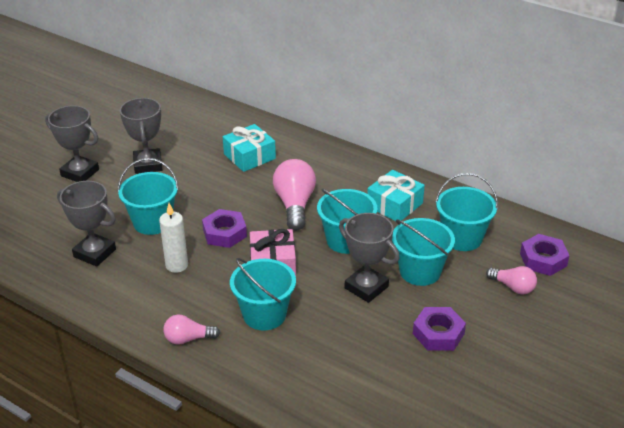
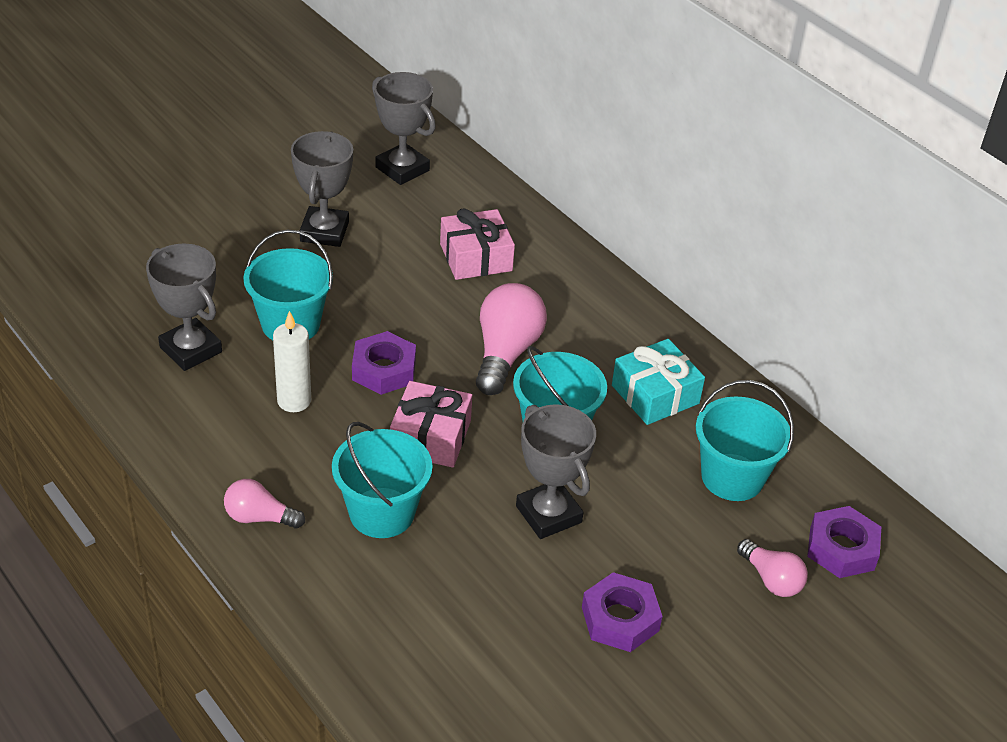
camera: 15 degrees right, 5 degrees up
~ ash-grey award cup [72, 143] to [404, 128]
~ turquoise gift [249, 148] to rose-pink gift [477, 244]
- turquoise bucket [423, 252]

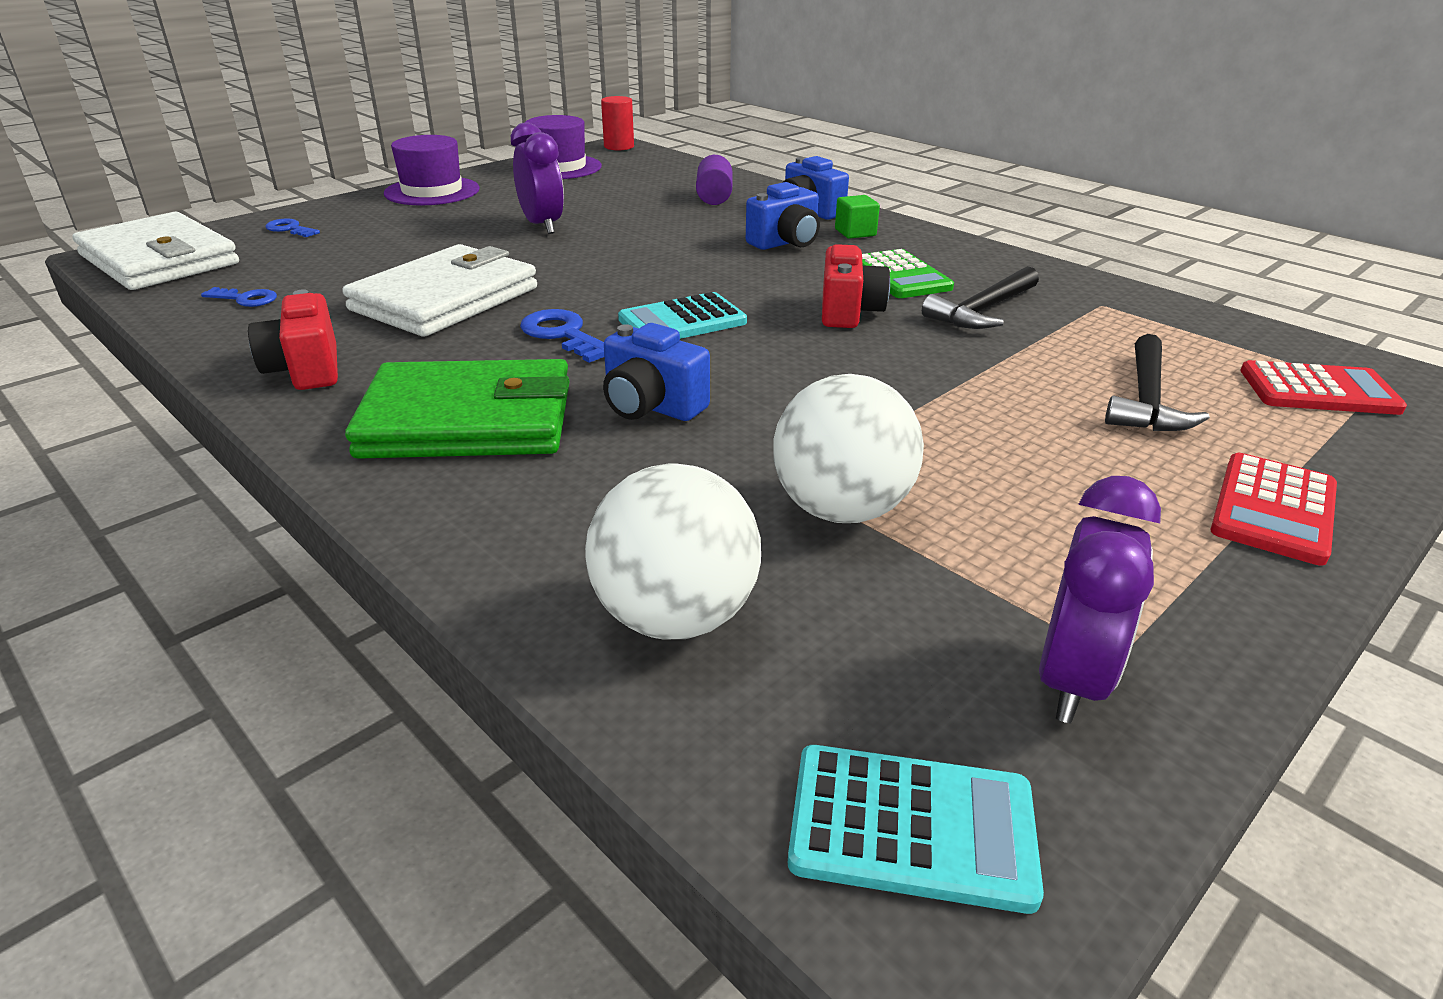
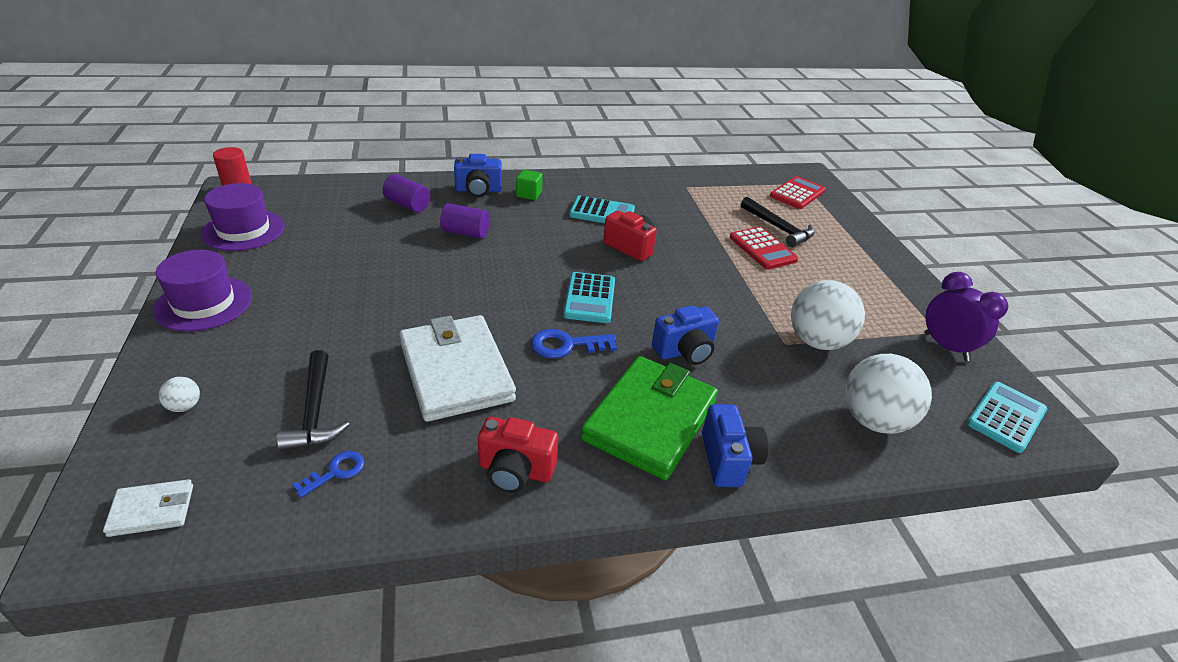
camera: 60 degrees left, 5 degrees up
- royal purple bedside clock [537, 178]
~ cobalt camera [783, 216] to [735, 445]
~ pure white wallet [155, 251] = [148, 508] x0.45
~ cobalt latchkey [292, 227] to pure white play ball [179, 394]
~ leaf-green adding machine [908, 273] to turquoise adding machine [602, 209]
~ jet-black hammer [980, 297] to [313, 400]
~ crimson adding machine [1273, 509] to [764, 248]
+ royal purple solid cylinder [465, 221]

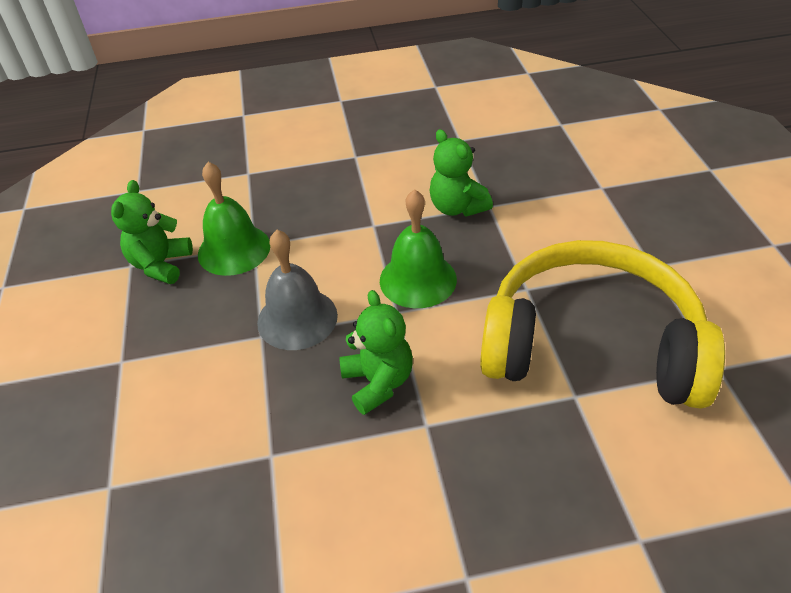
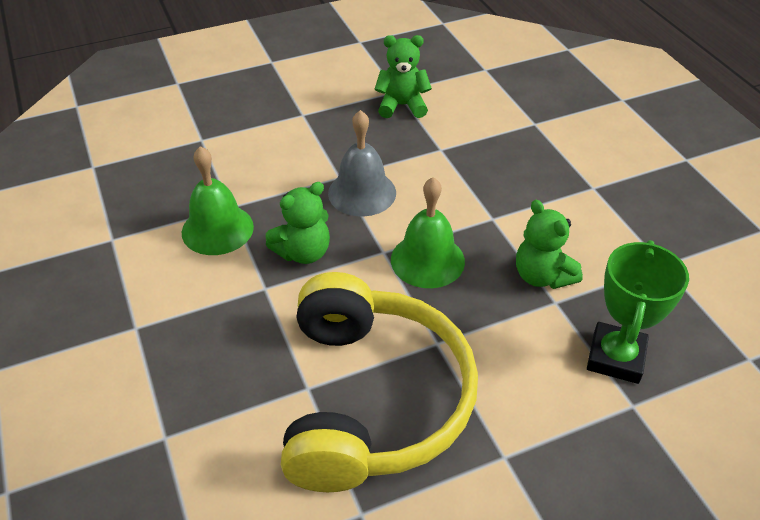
camera: 75 degrees right, 0 degrees up
~ leaf-green teddy [461, 173] = [549, 244] 75 degrees counterclockwise
~ leaf-green bell [234, 219] to [218, 200]
+ leaf-green award cup [638, 312]

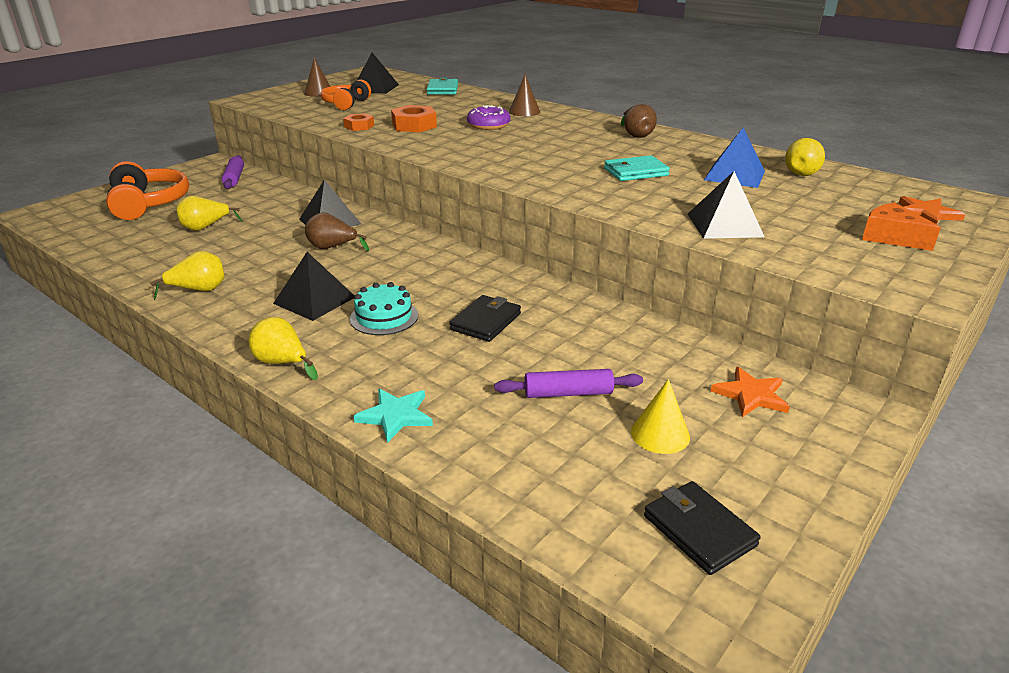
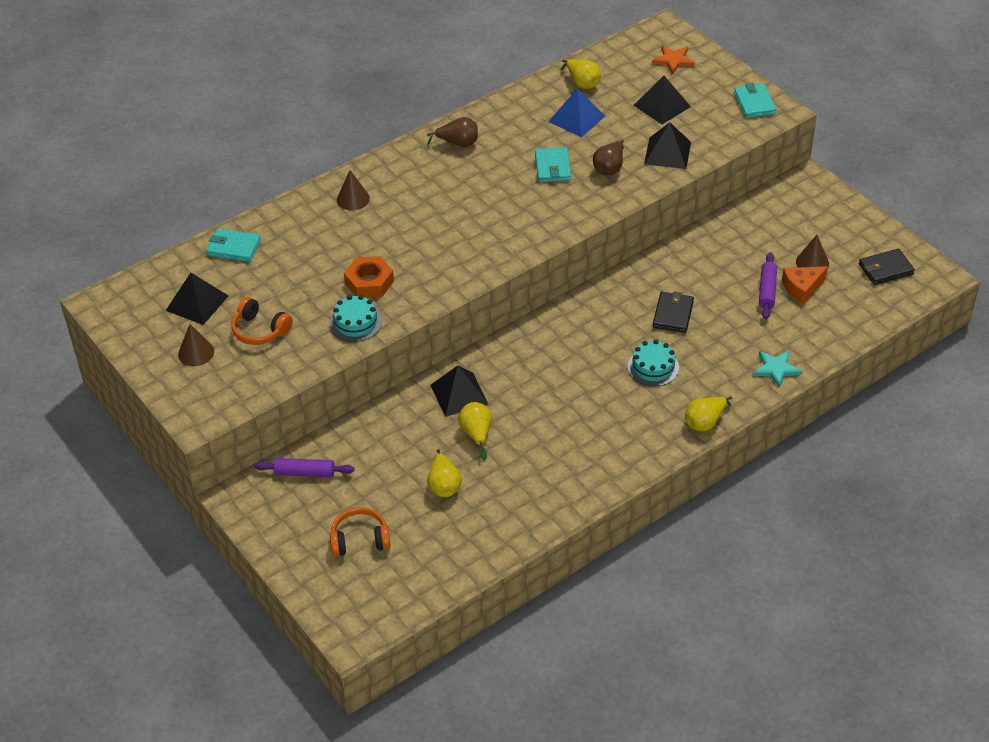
camera: 75 degrees left, 15 degrees up
- royal purple glazed donut [489, 117]
~ orange-coloured nut [358, 122] to turquoise gateau [356, 318]
~ orange-coloured over-ear headphones [147, 190] = [360, 532] x0.65
~ orange-coloured cheese wedge [901, 226] to [805, 285]
~ russet pear [337, 231] to [608, 157]
~ golden pear [187, 275] to [475, 431]
~ jet-black pyramid [314, 286] to [662, 100]
~ jet-black wallet [485, 318] = [673, 312] 60 degrees clockwise
- orange-coloured five-pointed star [750, 392]
~ golden cone shape [660, 416] to russet cone shape [812, 251]
+ turquoise wallet [755, 100]

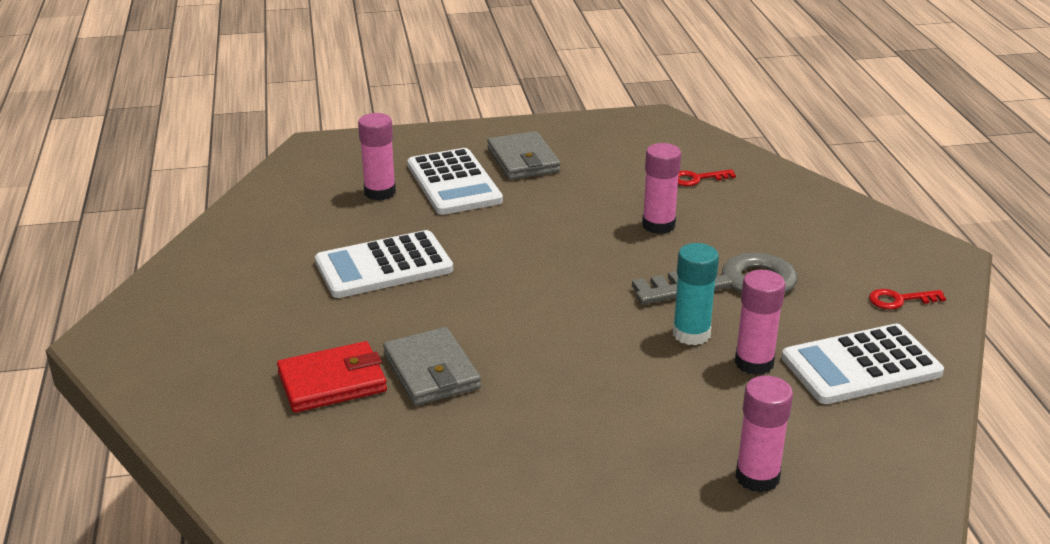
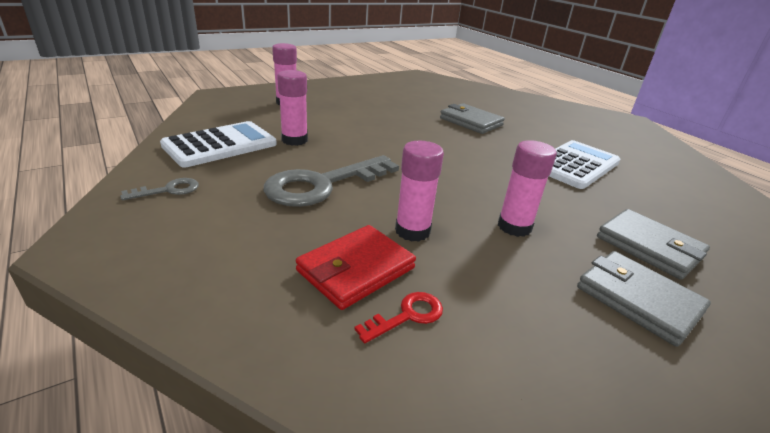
camera: 155 degrees right, 0 degrees up
~ rose-pink stick of glue [377, 156] to [527, 188]
~ pure white adding machine [455, 181] to ash-grey wallet [653, 244]
- turquoise stick of glue [696, 294]
~ crimson latchkey [907, 299] to ash-grey latchkey [159, 189]
~ crimson wallet [332, 377] to [356, 267]

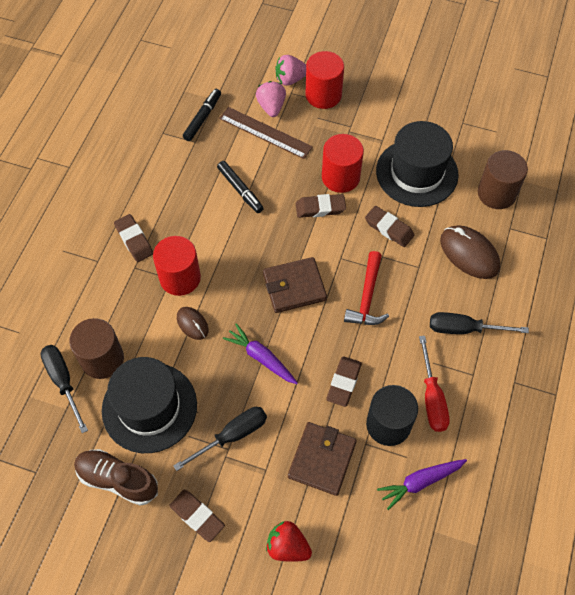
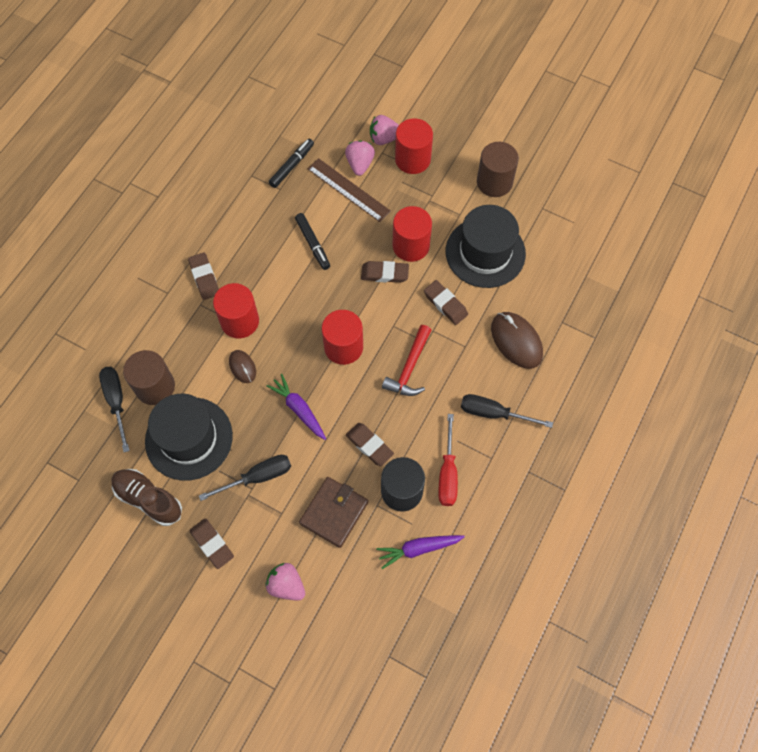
camera: 10 degrees right, 5 degrees up
~ russet solid cylinder [503, 179] to [498, 169]
~ russet wallet [295, 285] to crimson solid cylinder [342, 337]
~ russet eraser [344, 381] = [370, 444] 75 degrees counterclockwise
~ crimson berry [289, 541] to rose-pink berry [285, 582]

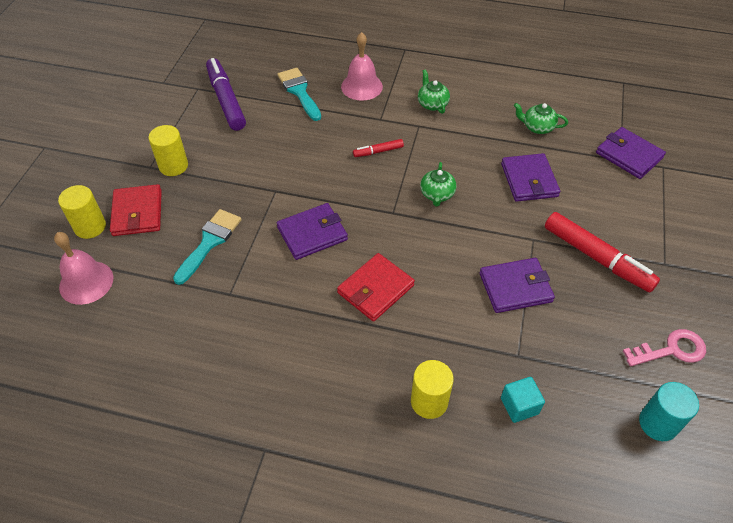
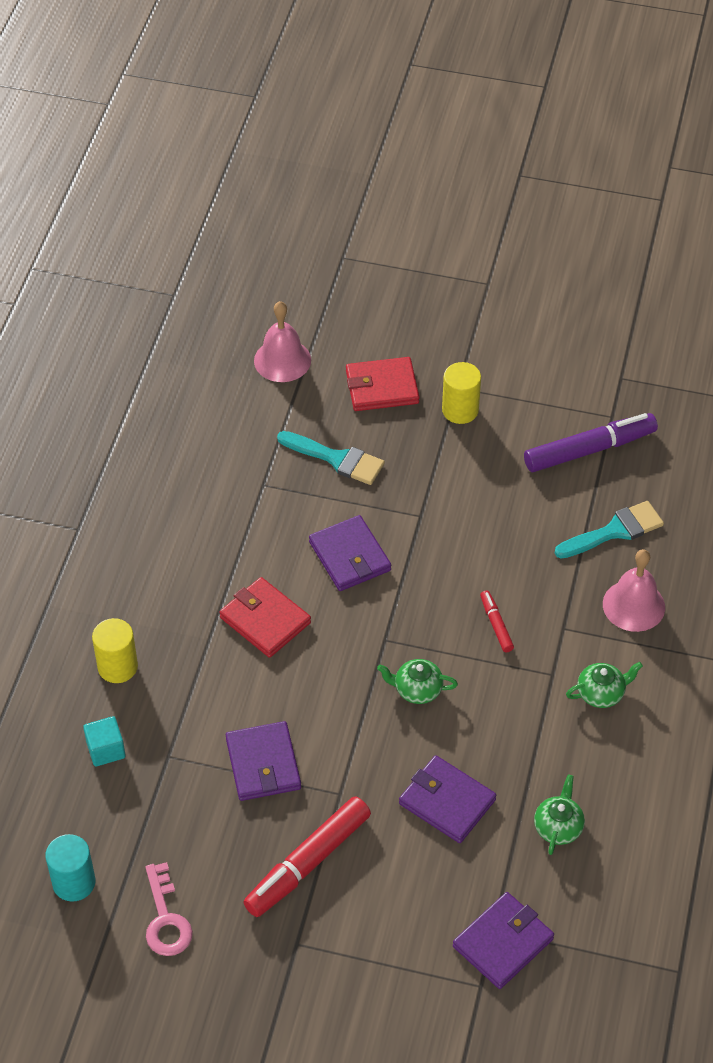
camera: 90 degrees right, 0 degrees up
~ royal purple wallet [530, 177] = [447, 799] 45 degrees clockwise
- golden solid cylinder [82, 212]

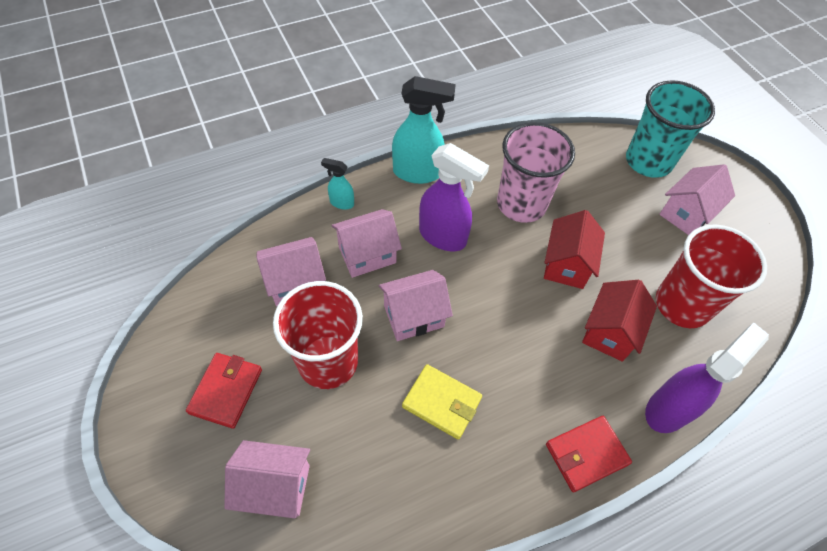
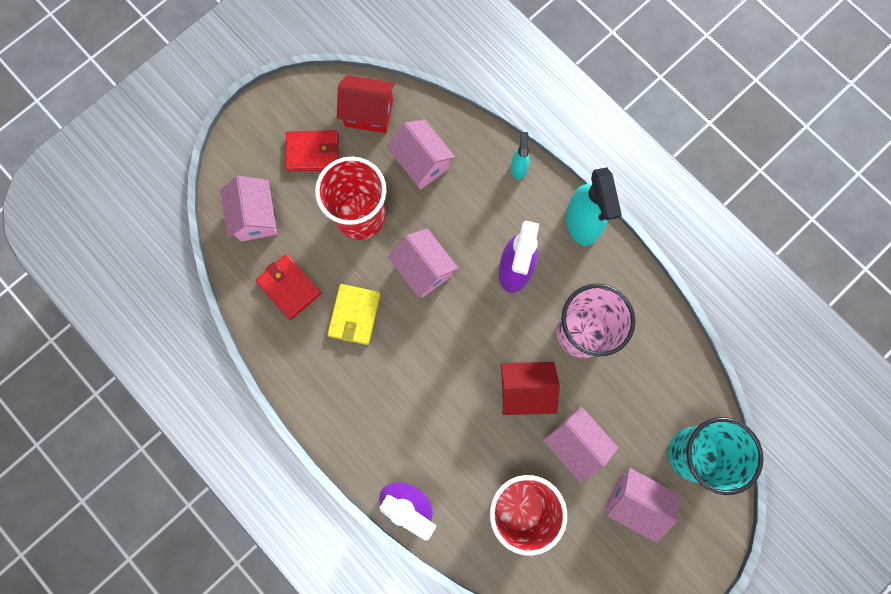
camera: 75 degrees right, 20 degrees up
~ rose-pink house [366, 243] to [580, 444]
~ crimson house [619, 321] to [366, 104]
~ crimson wallet [589, 454] to [288, 287]

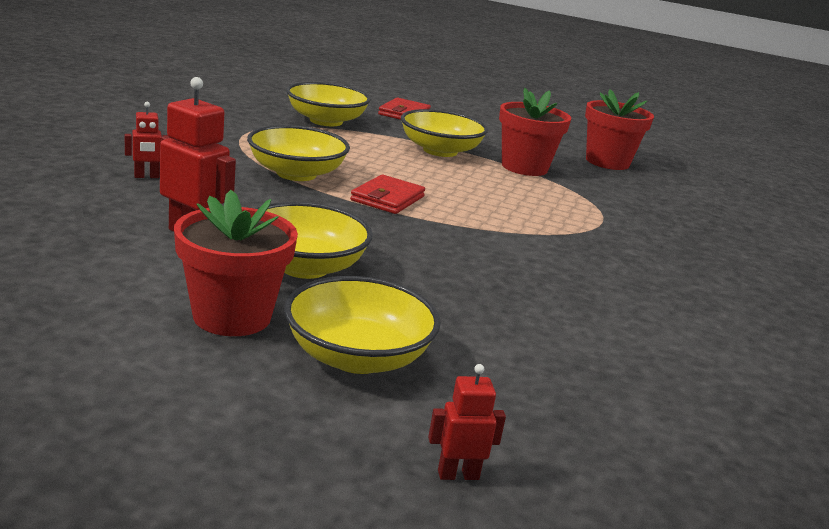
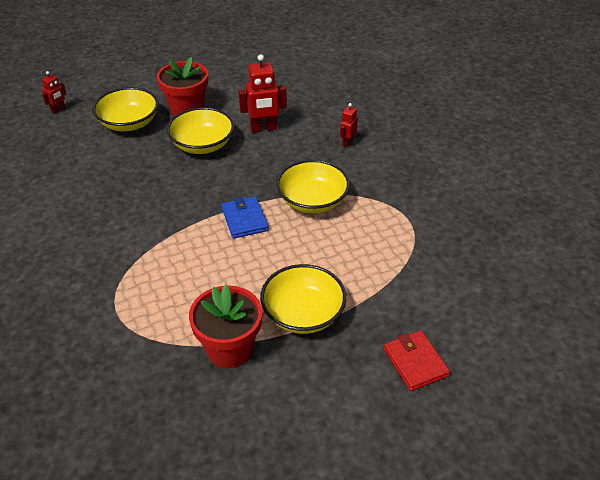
camera: 140 degrees right, 20 degrees up
- golden serving bowl [328, 104]
- crimson plant pot [619, 129]
~ crimson wallet [387, 194] to cobalt wallet [245, 217]

